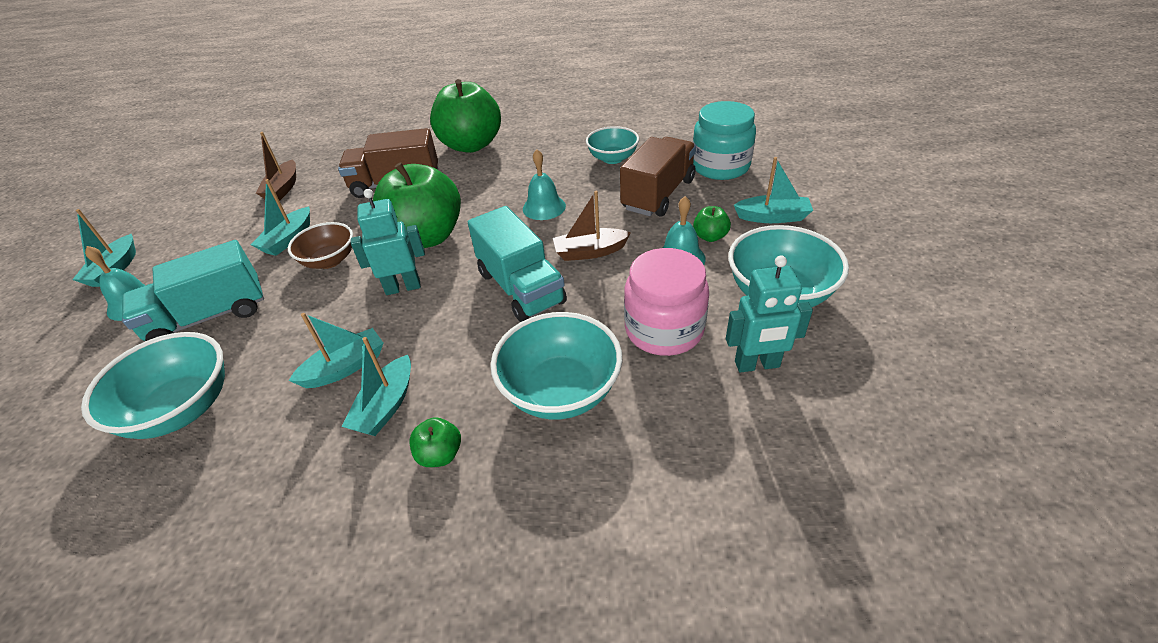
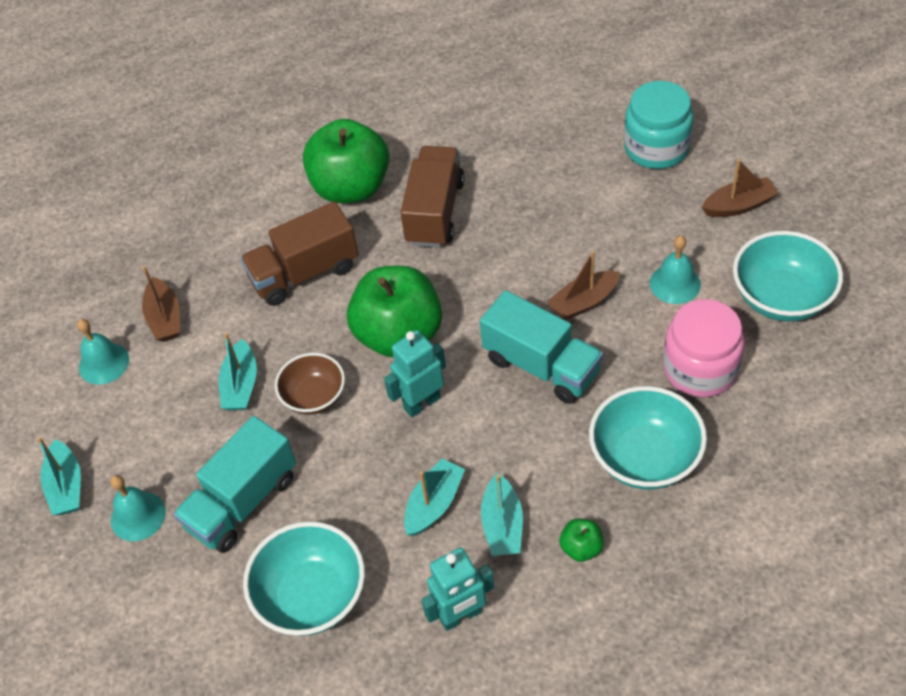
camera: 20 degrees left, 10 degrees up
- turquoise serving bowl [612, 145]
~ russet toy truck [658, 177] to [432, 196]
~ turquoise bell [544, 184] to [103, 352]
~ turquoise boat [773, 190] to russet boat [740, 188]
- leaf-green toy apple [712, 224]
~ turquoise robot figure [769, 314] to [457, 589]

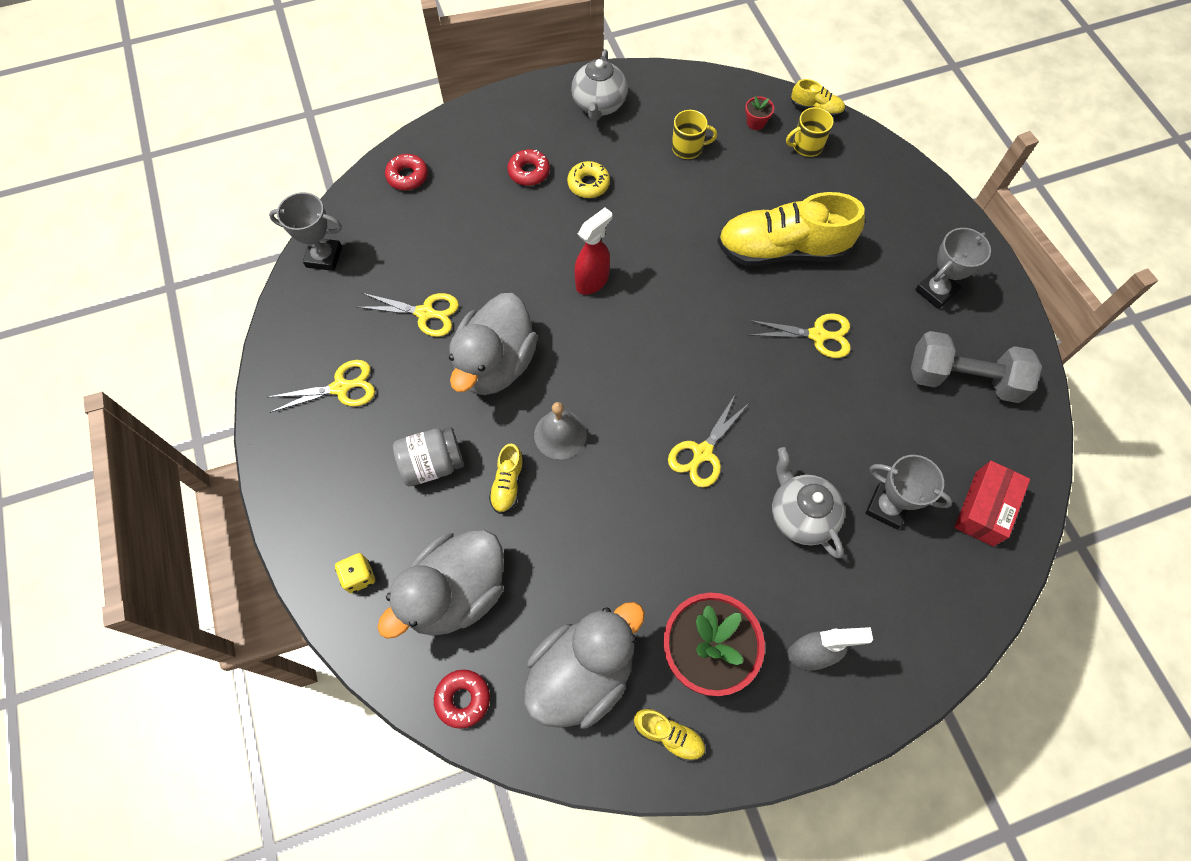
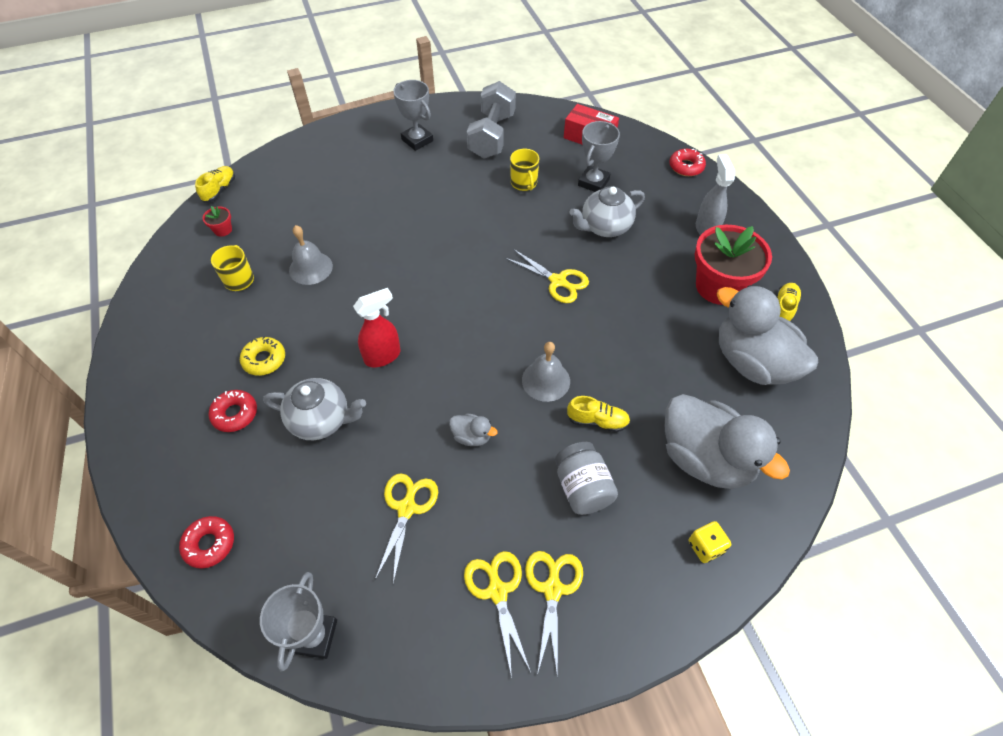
camera: 90 degrees left, 10 degrees down
~ ash-grey china teapot [599, 85] to [314, 409]
~ golden tea mug [809, 132] to [524, 170]
- golden lace-up shoe [791, 229]
~ crimson spray cleaner [593, 251] = [377, 327] 105 degrees clockwise
~ ash-grey rubber duck [493, 344] = [473, 429] x0.41
~ golden scissors [799, 335] to [554, 614]
~ crimson glazed donut [462, 699] to [687, 162]
+ ash-grey bell [311, 255]

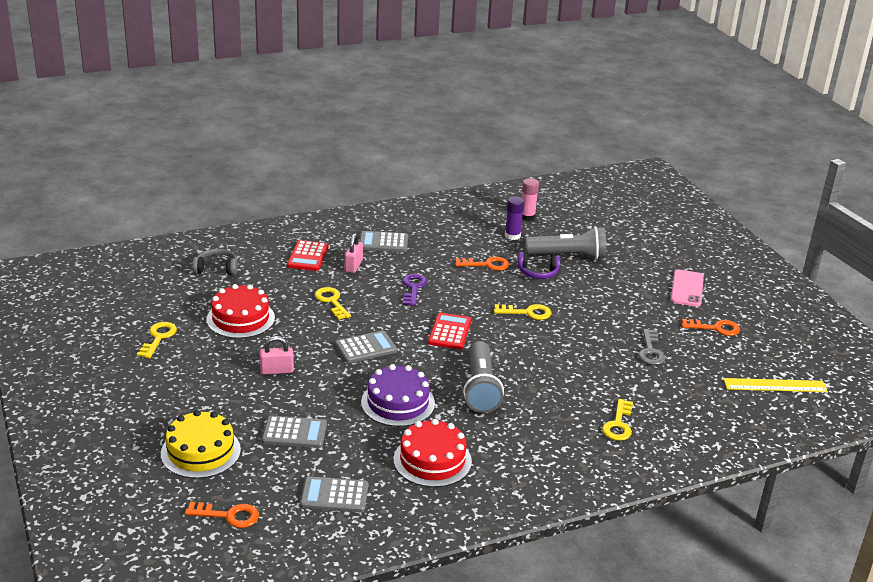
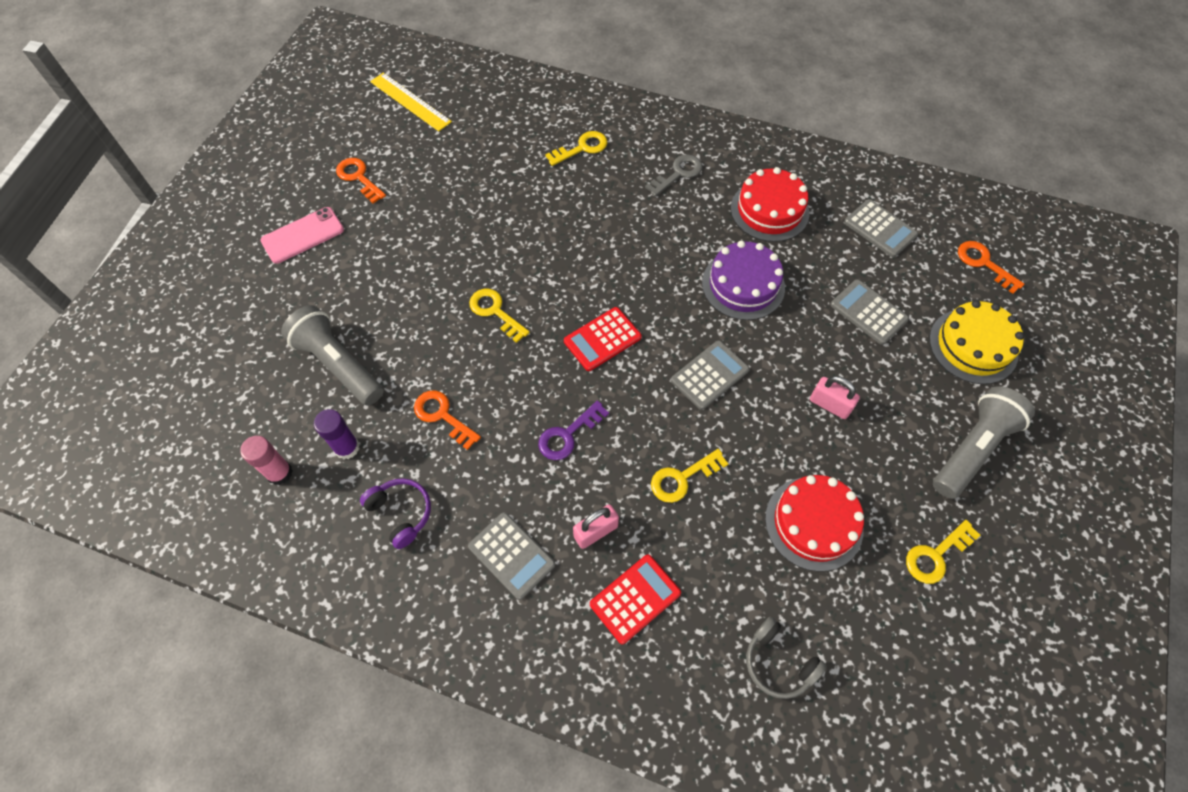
camera: 135 degrees left, 30 degrees up
~ royal purple over-ear headphones [539, 265] to [395, 513]
~ golden latchkey [333, 303] = [689, 476] 45 degrees clockwise
~ ash-grey latchkey [651, 347] to [673, 175]
~ ash-grey adding machine [366, 346] = [710, 375] 120 degrees clockwise
~ ash-grey flashlight [483, 377] to [984, 442]

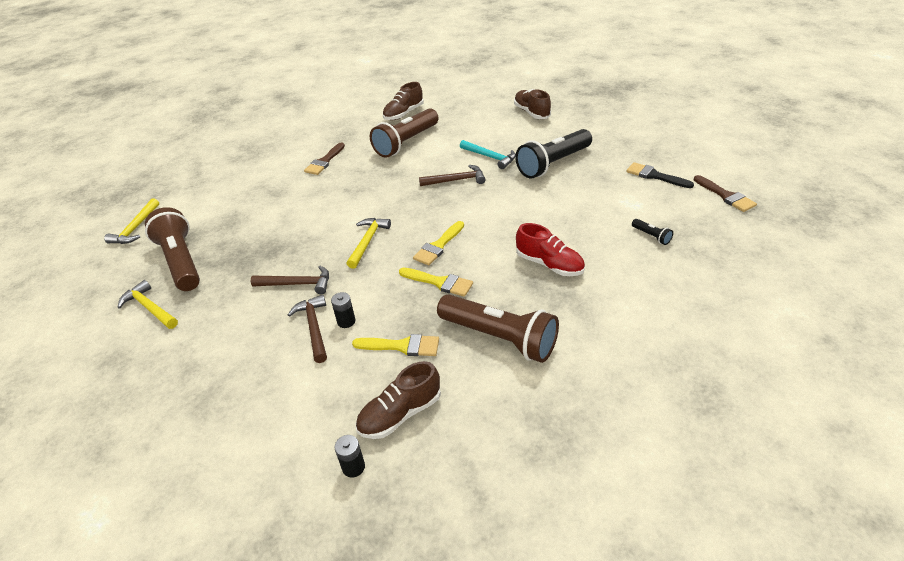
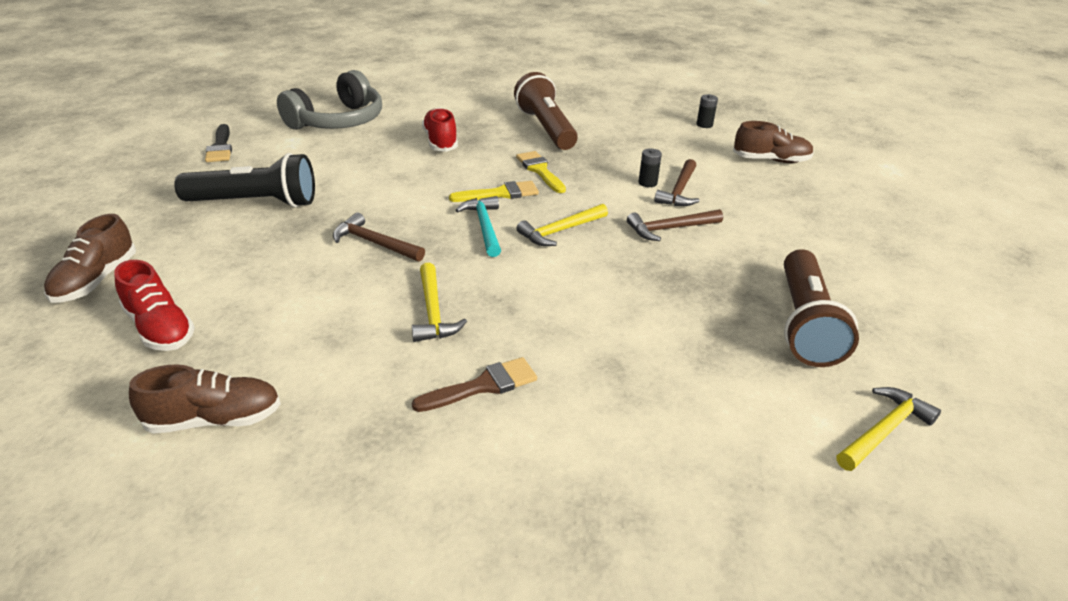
camera: 145 degrees left, 5 degrees down
- russet flashlight [404, 133]
~ turquoise hammer [488, 154] to [478, 226]
- russet paint brush [725, 193]
~ jet-black flashlight [652, 232] to ash-grey over-ear headphones [329, 100]
~ russet hammer [290, 280] = [675, 225] 60 degrees counterclockwise
~ golden hammer [147, 304] to [439, 302]
- golden paint brush [395, 345]
~ russet lace-up shoe [398, 400] to [773, 142]
+ crimson lace-up shoe [154, 305]

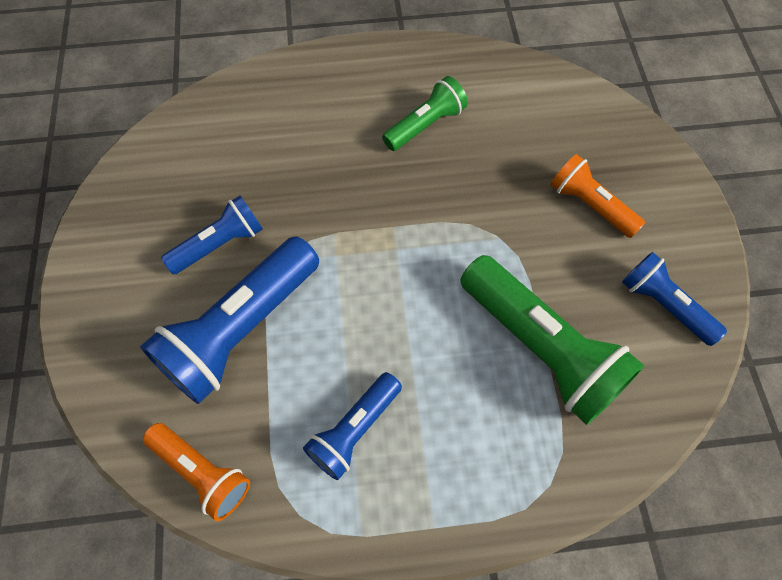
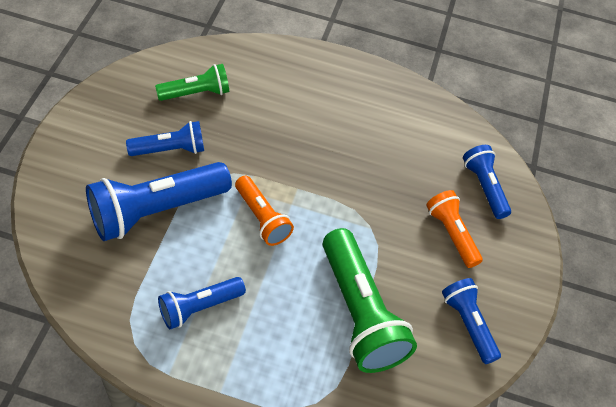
camera: 15 degrees right, 10 degrees down
~ leaf-green flashlight [425, 113] to [192, 82]
~ orange-coloured flashlight [196, 472] to [264, 211]
+ cobalt flashlight [487, 182]

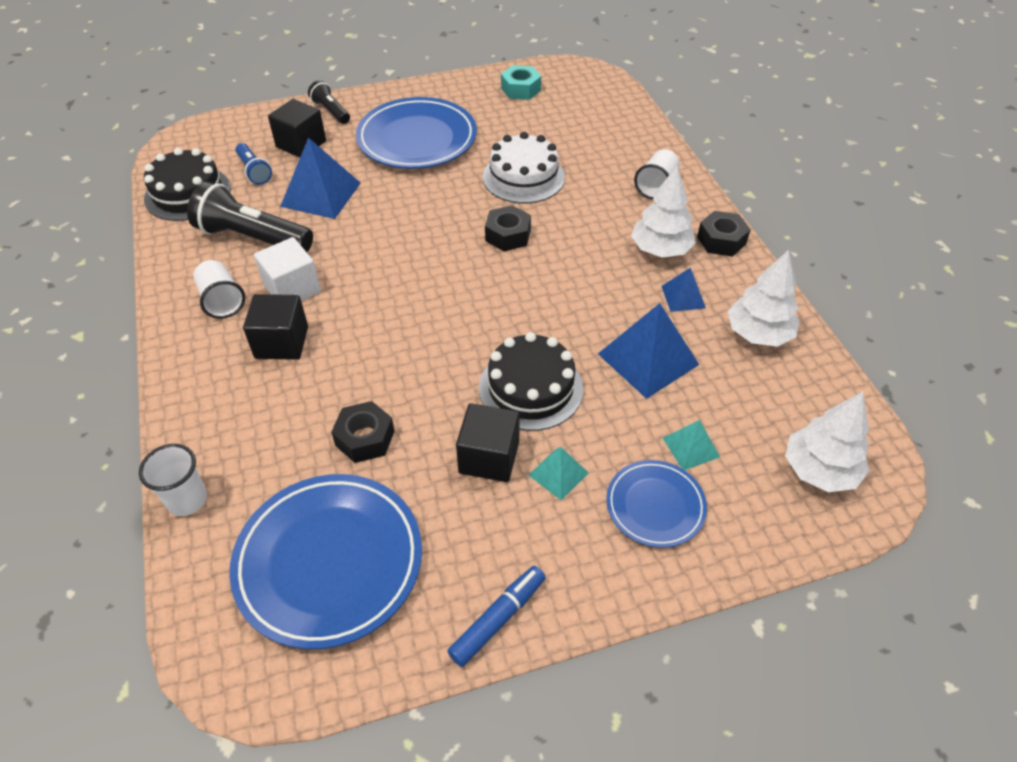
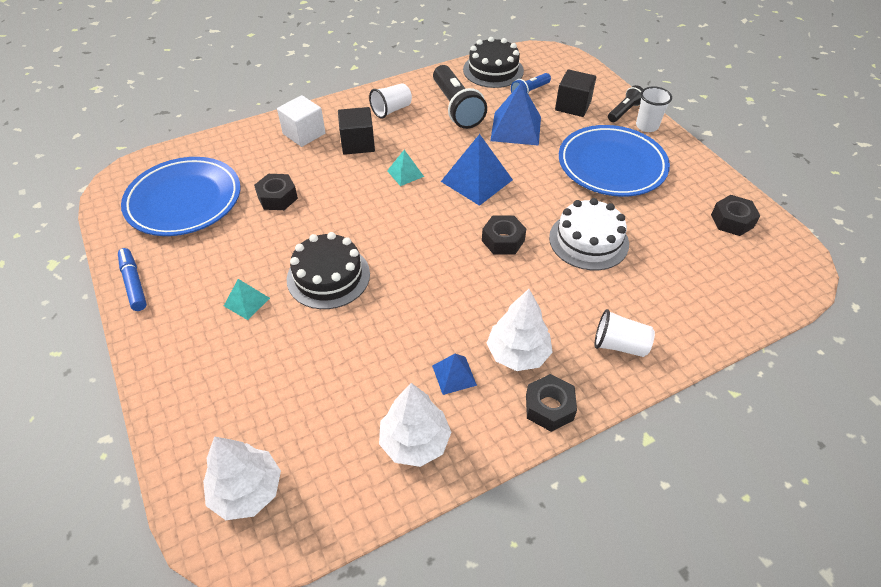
camera: 80 degrees right, 0 degrees up
~ turquoise nut [521, 82] to jet-black nut [735, 215]
~ jet-black flashlight [250, 216] = [460, 97] 150 degrees clockwise
~ pure white cube [287, 269] to [301, 121]
~ cobalt pyramid [648, 351] to [477, 170]
- jet-black cube [488, 442]
~ turquoise pyramid [691, 445] to [405, 168]
~ pure white cup [173, 480] to [654, 109]
- cobalt plate [656, 504]
~ cobalt marker [496, 616] = [132, 279] 150 degrees counterclockwise

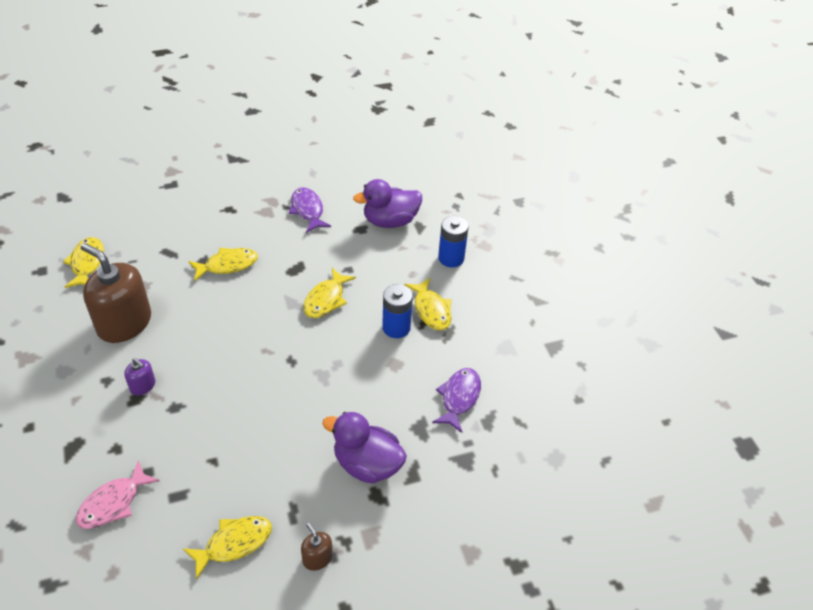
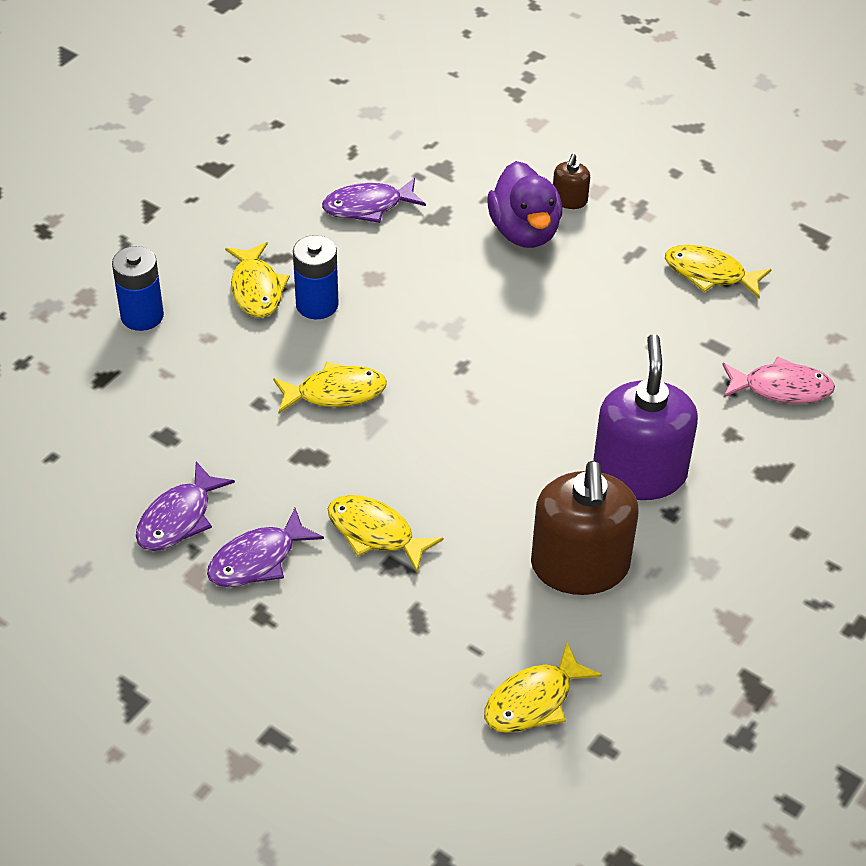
camera: 125 degrees left, 0 degrees up
- royal purple rubber duck [387, 203]
~ golden toy fish [428, 304] = [257, 280] 135 degrees clockwise
~ royal purple soap dispenser [139, 376] = [645, 417] x2.27
~ russet soap dispenser [317, 547] to [571, 181]
+ royal purple toy fish [265, 547]

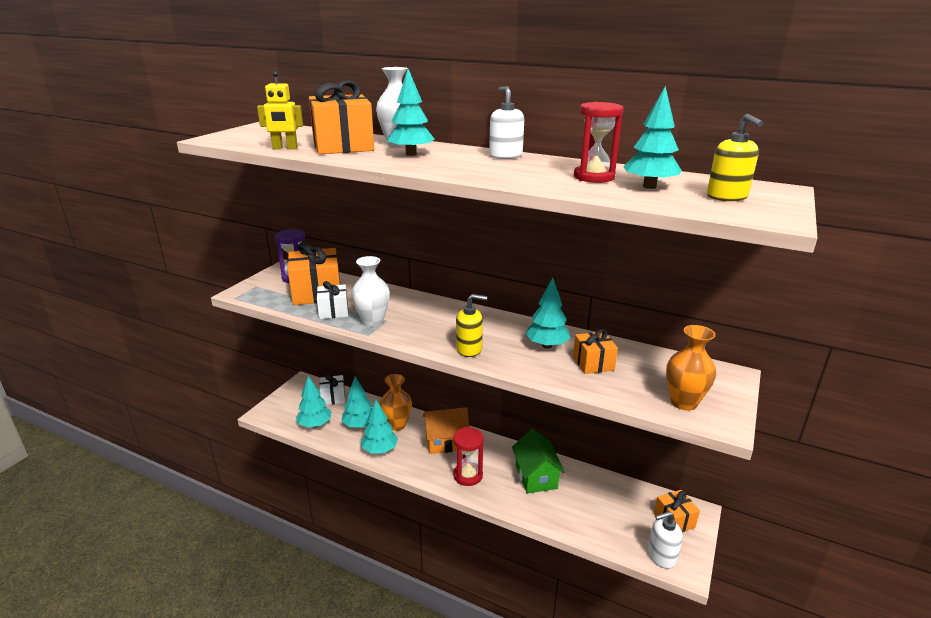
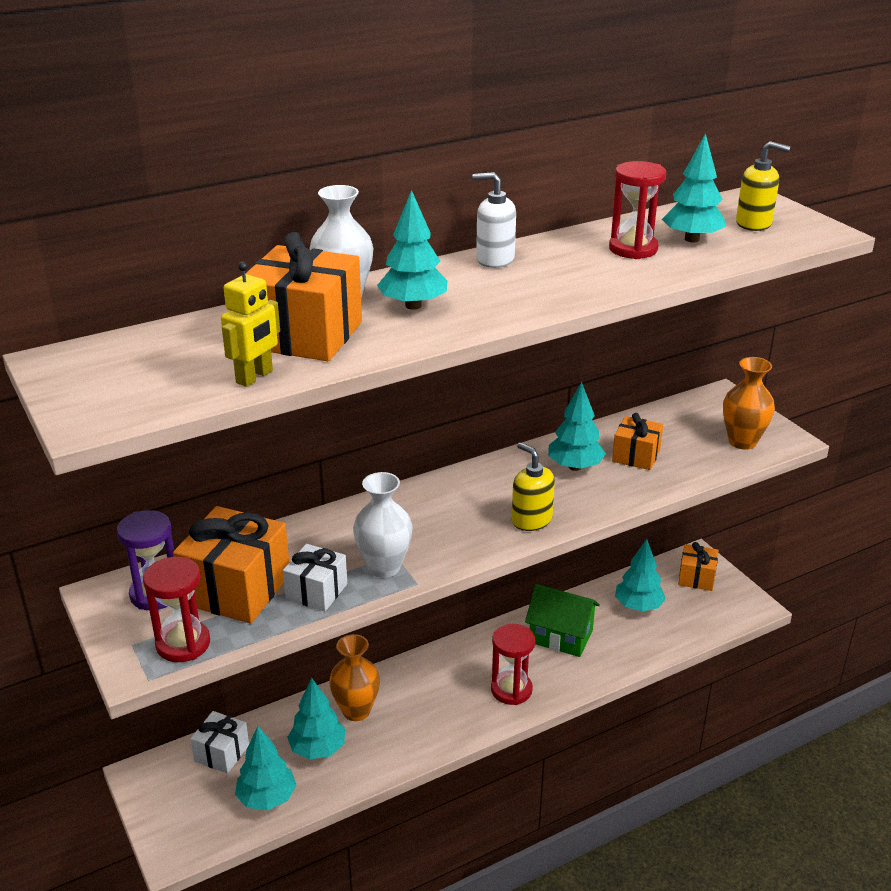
camera: 55 degrees left, 5 degrees up
~ golden soap dispenser [471, 325] = [533, 486] 75 degrees counterclockwise
~ turquoise toy tree [379, 426] to [640, 575]
- orange-coloured house [446, 430]
- pure white soap dispenser [665, 540]
+ crimson sand timer [176, 609]

